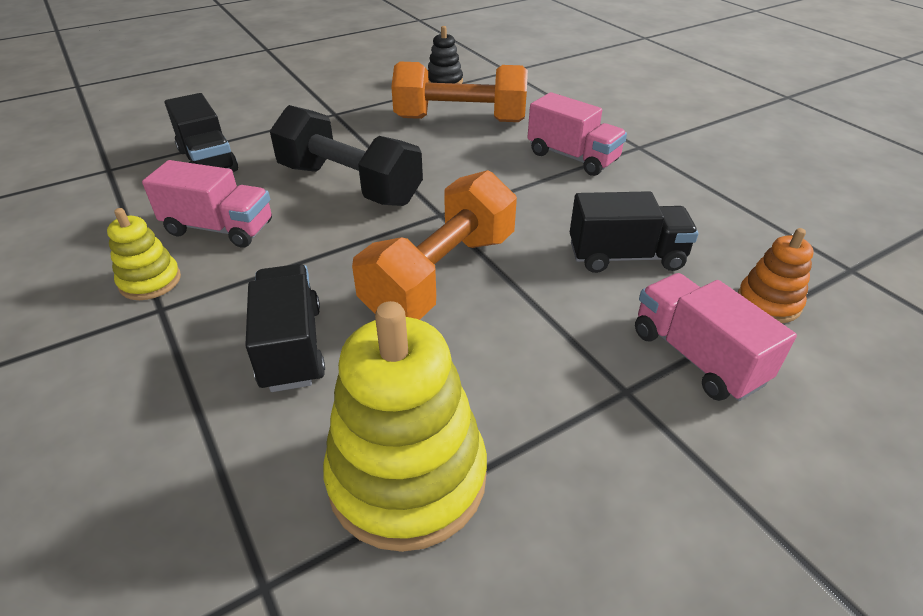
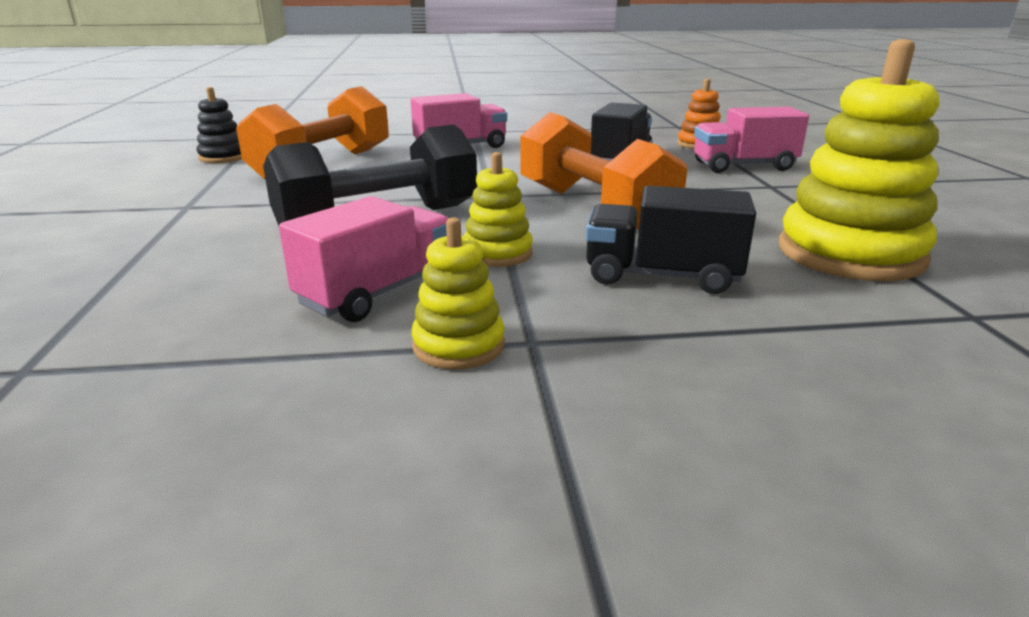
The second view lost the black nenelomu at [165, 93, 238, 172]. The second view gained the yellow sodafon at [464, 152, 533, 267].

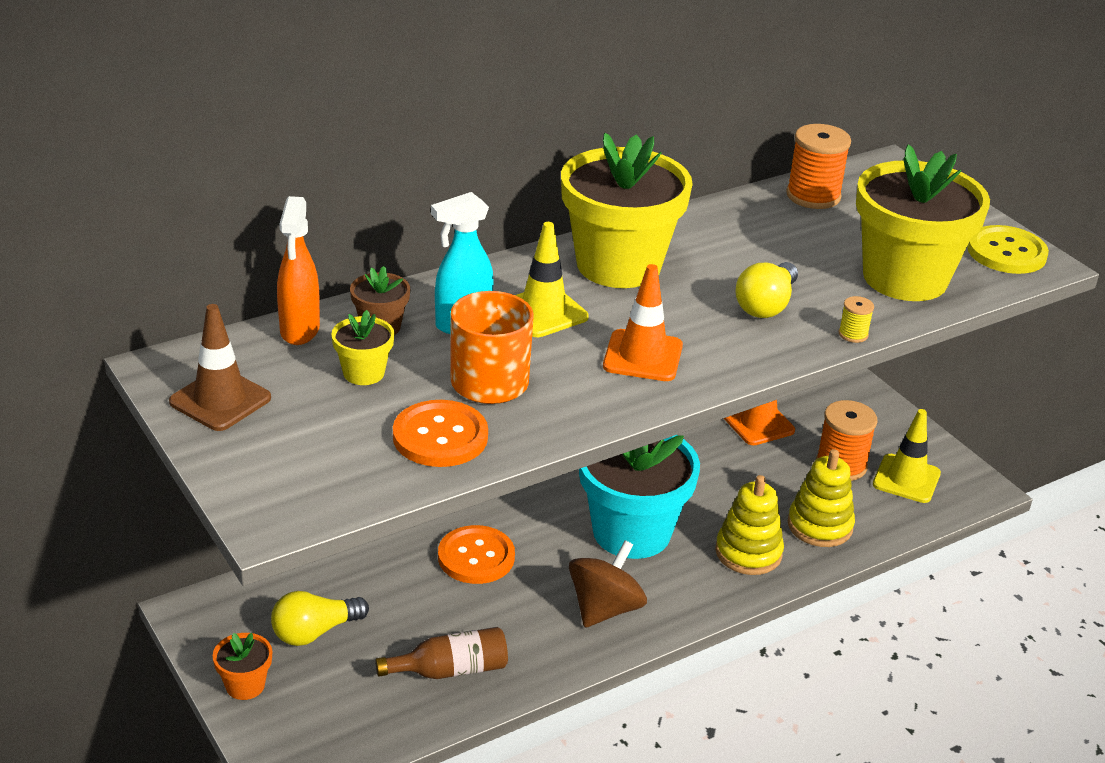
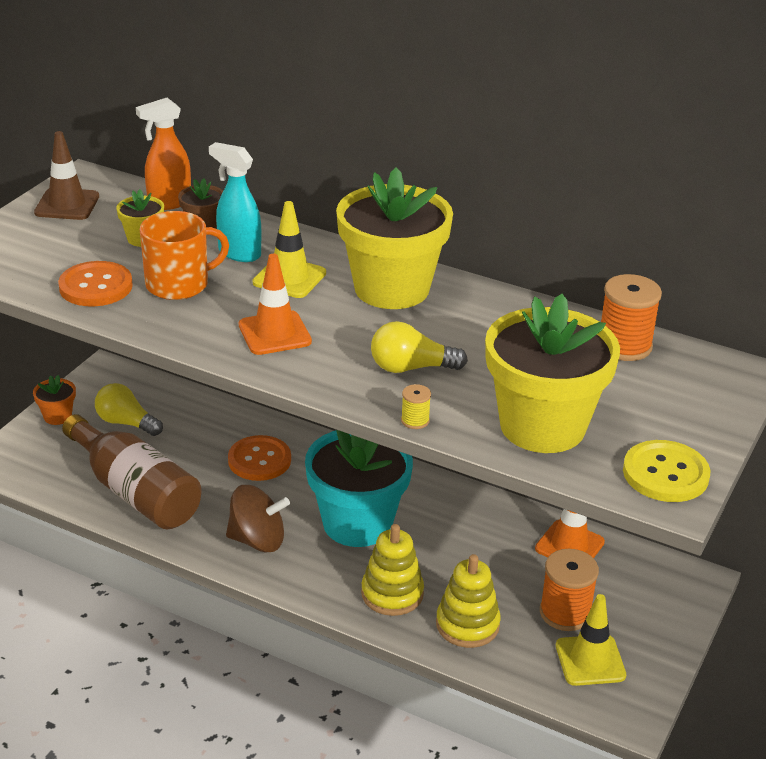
The size of the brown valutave at [375, 627, 508, 679] changed by a factor of 1.79.

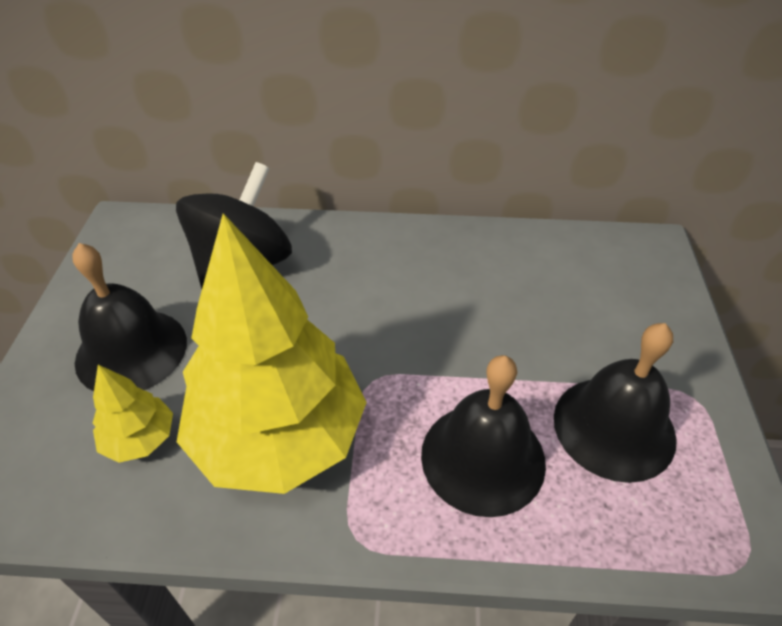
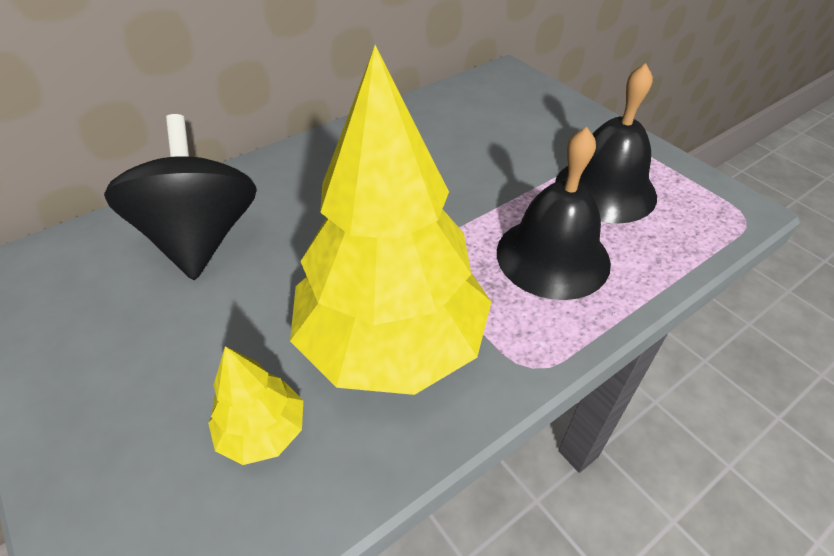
The second view lost the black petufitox at [73, 243, 187, 391].

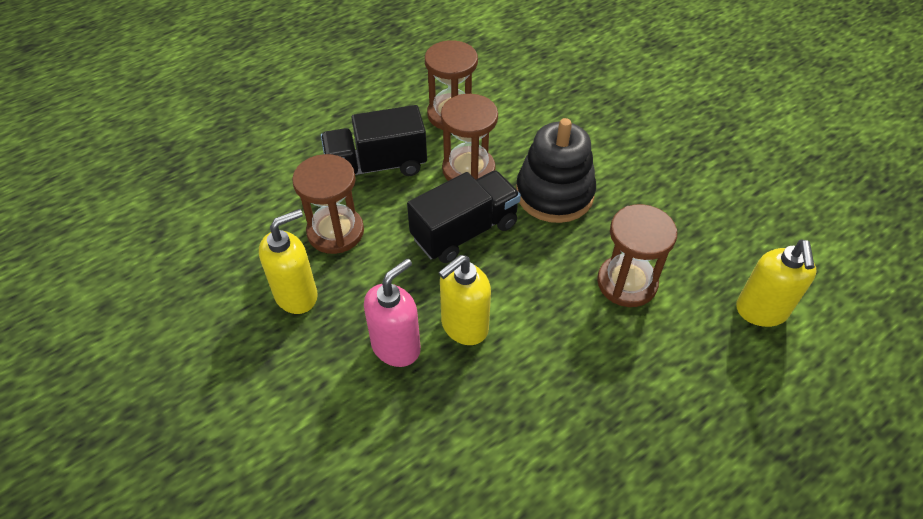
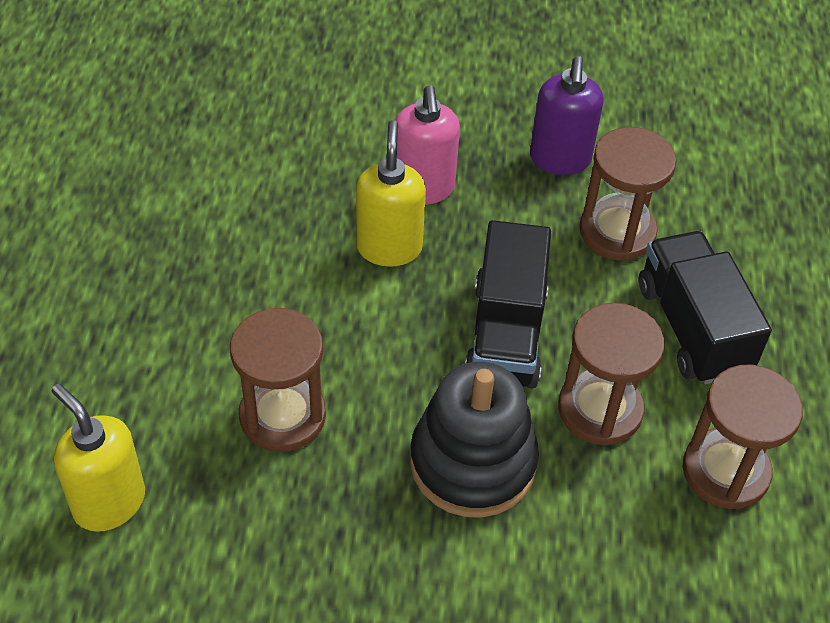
The black nenelomu at [321, 105, 427, 176] ended up facing another way, 45 degrees counterclockwise from before. What was the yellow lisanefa at [259, 209, 318, 314] turned into the purple lisanefa at [530, 56, 604, 175].

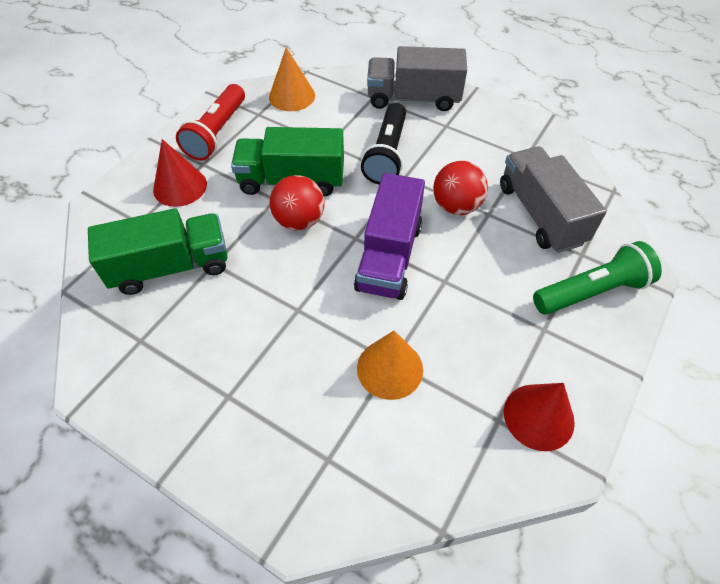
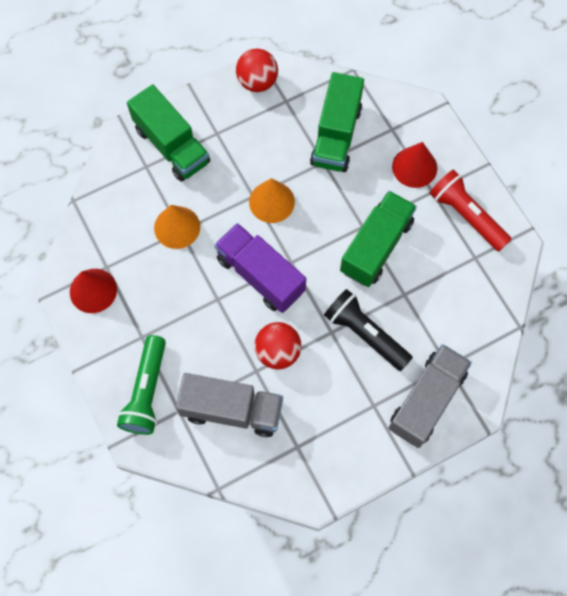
The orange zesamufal ended up elsewhere, having gone from [269, 47, 315, 111] to [249, 178, 295, 223]. The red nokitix ended up elsewhere, having gone from [270, 175, 325, 231] to [236, 49, 278, 92]. The second view gained the green nenelomu at [127, 84, 210, 182].

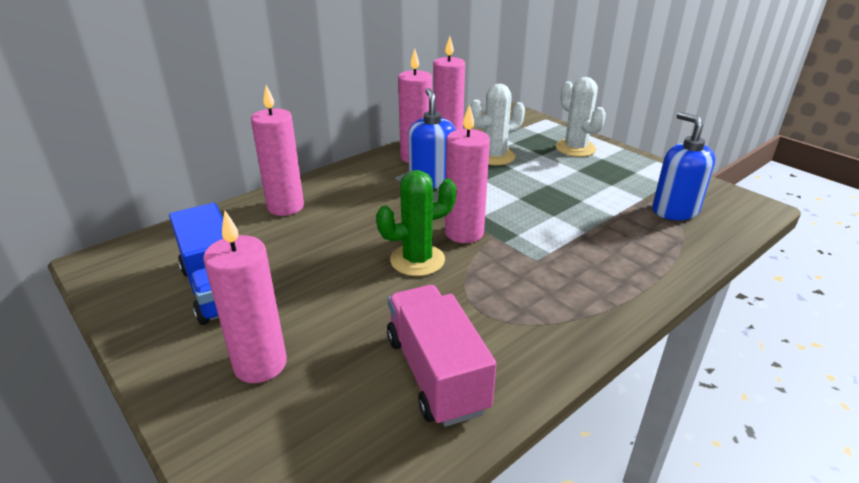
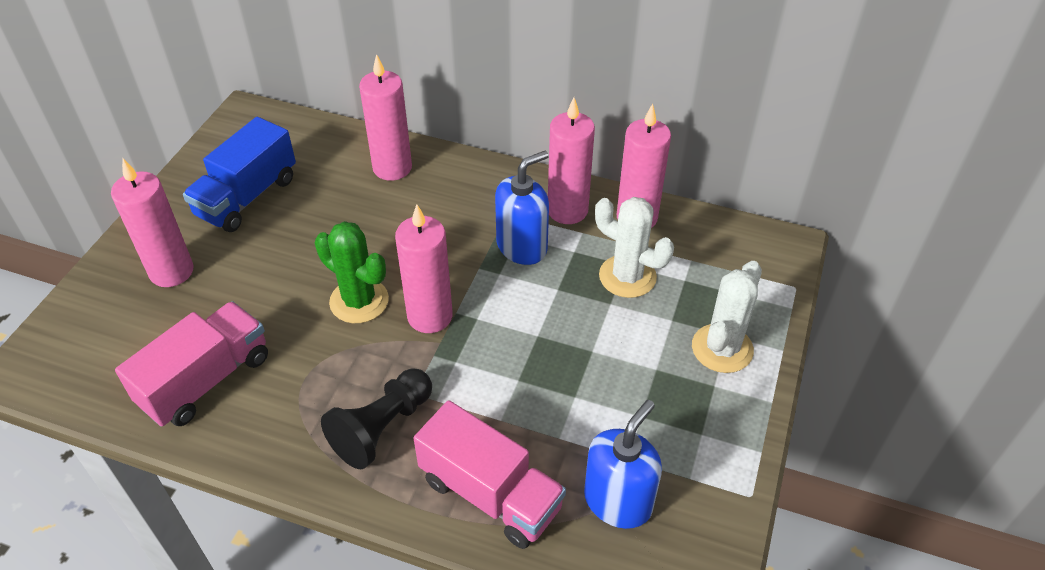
The second view gained the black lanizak at [321, 369, 432, 469]. The second view gained the pink nenelomu at [414, 400, 566, 549].

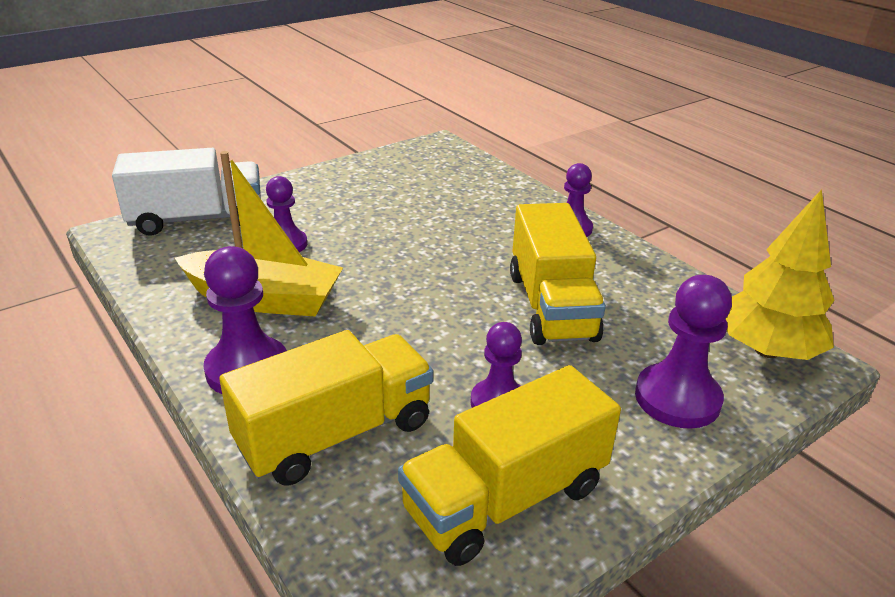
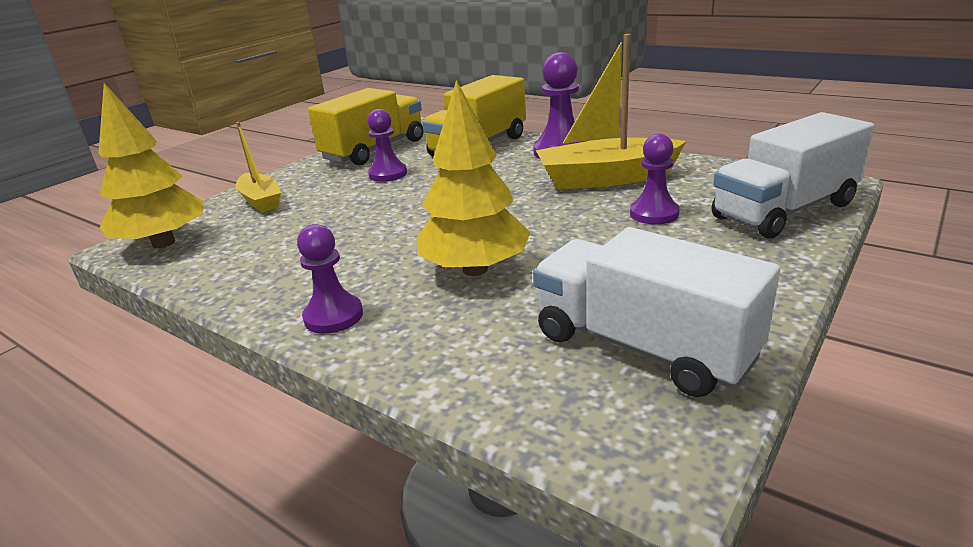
The second view lost the yellow nenelomu at [510, 203, 606, 345]. Where the purple lanizak stood at [635, 275, 732, 429], the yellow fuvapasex came to stand at [236, 122, 281, 213]. The second view gained the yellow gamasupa at [417, 80, 531, 276]. The second view gained the white nenelomu at [533, 227, 780, 397].

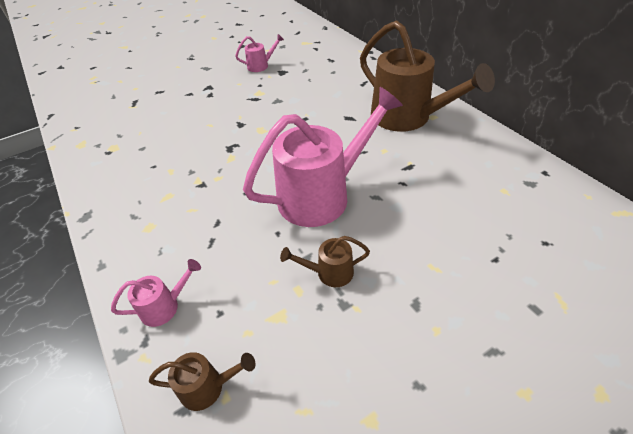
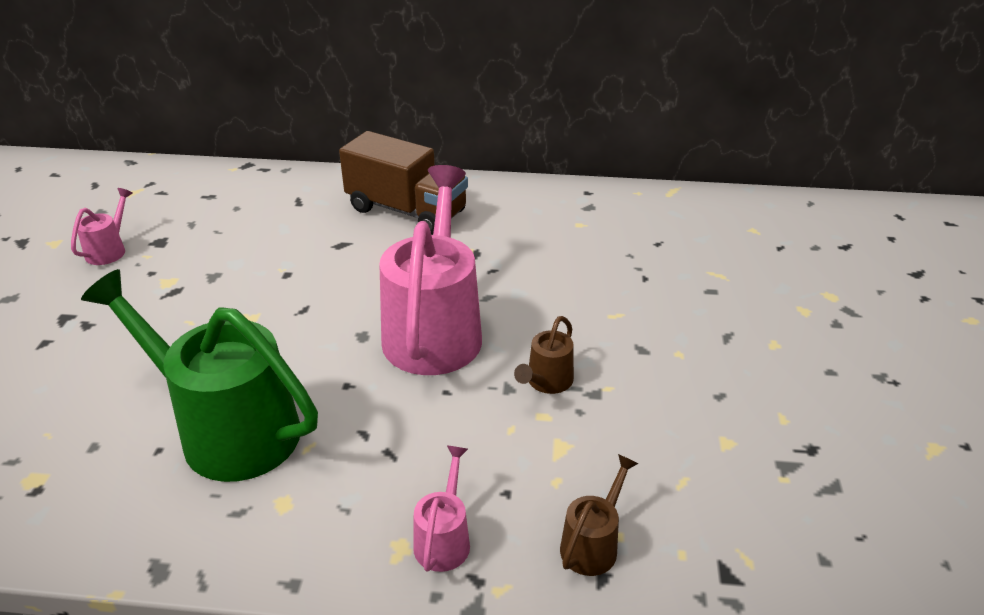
Where the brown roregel stood at [360, 20, 495, 132], the brown nenelomu came to stand at [339, 131, 468, 235]. The second view gained the green roregel at [81, 269, 318, 482].

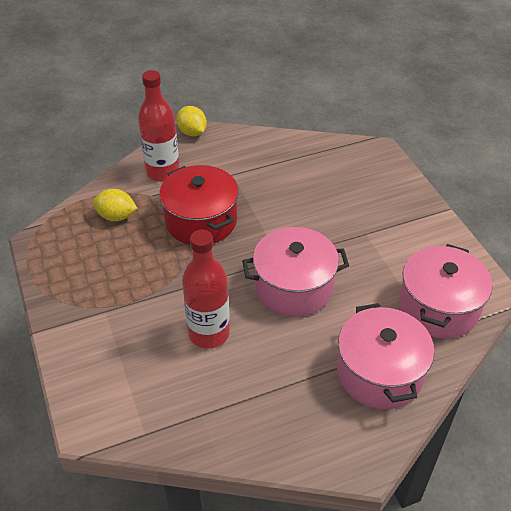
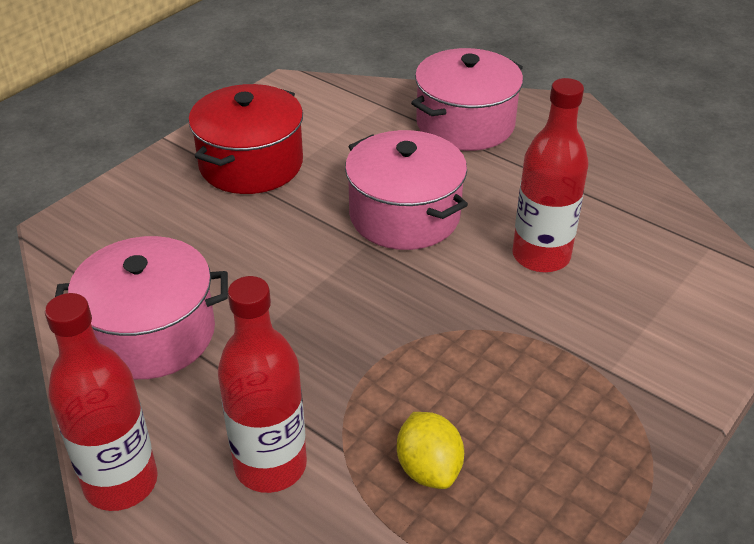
Where the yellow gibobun stood at [176, 106, 207, 136], the red valutave came to stand at [45, 293, 158, 511]. The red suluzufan ended up elsewhere, having gone from [159, 165, 239, 245] to [188, 84, 303, 194]. The pink suluzufan ended up elsewhere, having gone from [399, 244, 492, 339] to [55, 236, 228, 379].

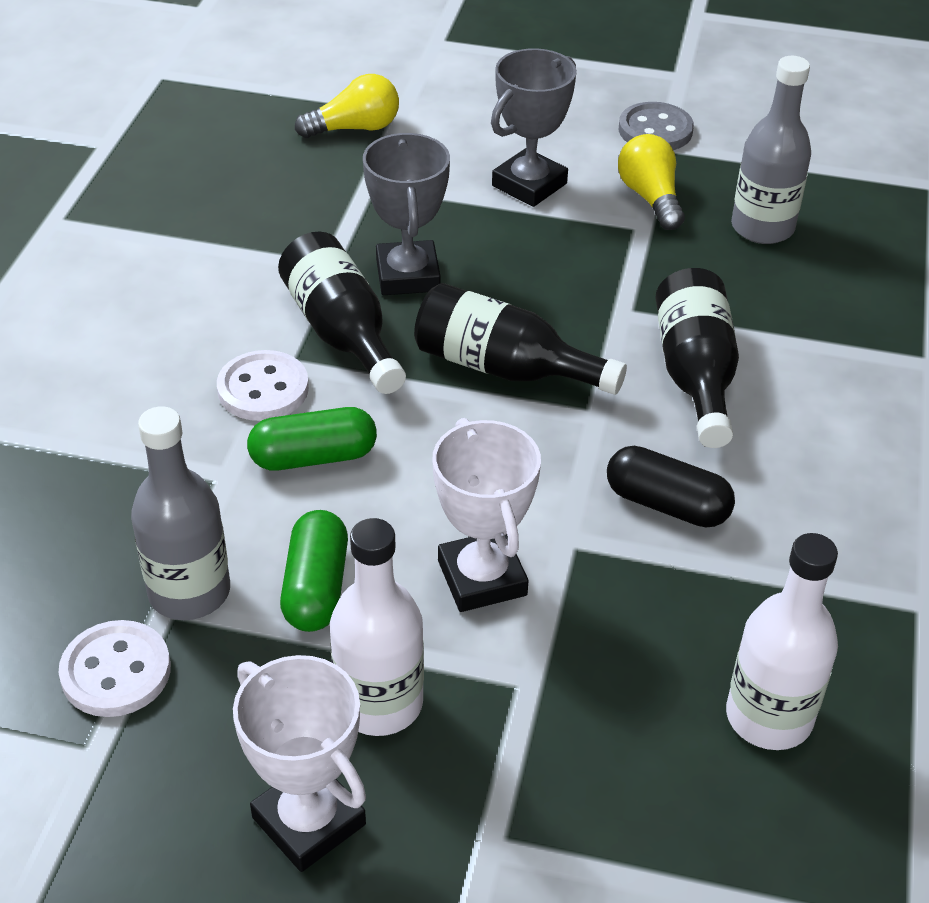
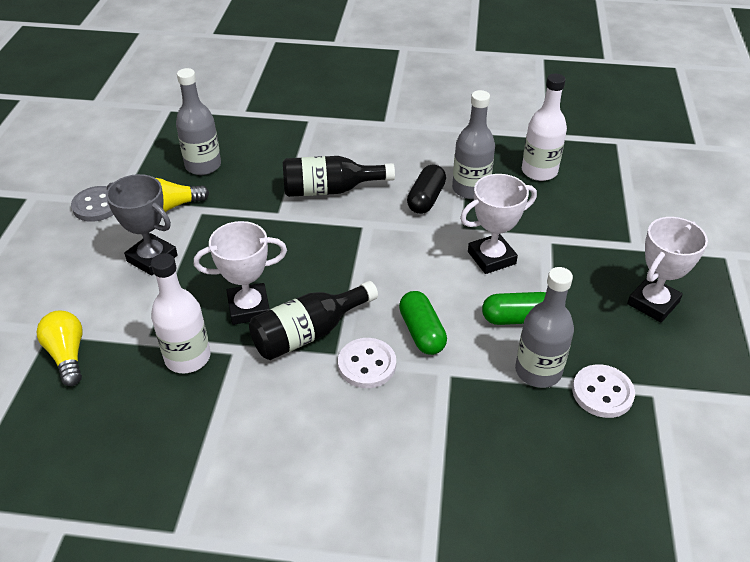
What was the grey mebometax at [363, 133, 450, 295] turned into the white mebometax at [194, 221, 287, 325]. The second view lost the black valutave at [414, 283, 627, 395]. The white valutave ended up elsewhere, having gone from [330, 518, 424, 736] to [151, 253, 211, 373]. The second view gained the grey valutave at [452, 90, 495, 199].

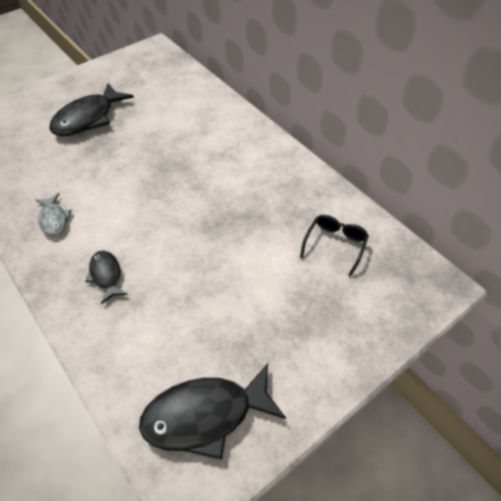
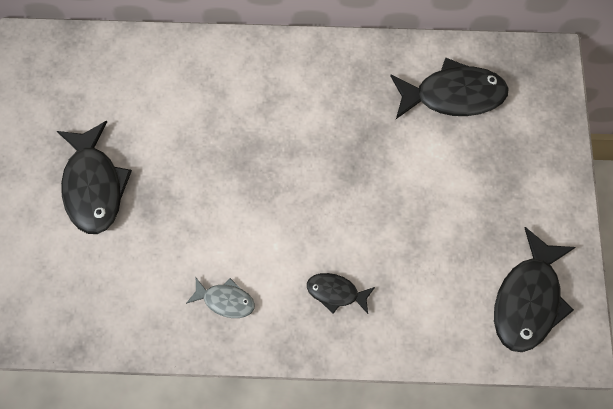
Where the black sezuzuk stood at [300, 215, 369, 276], the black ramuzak came to stand at [390, 58, 509, 119].

